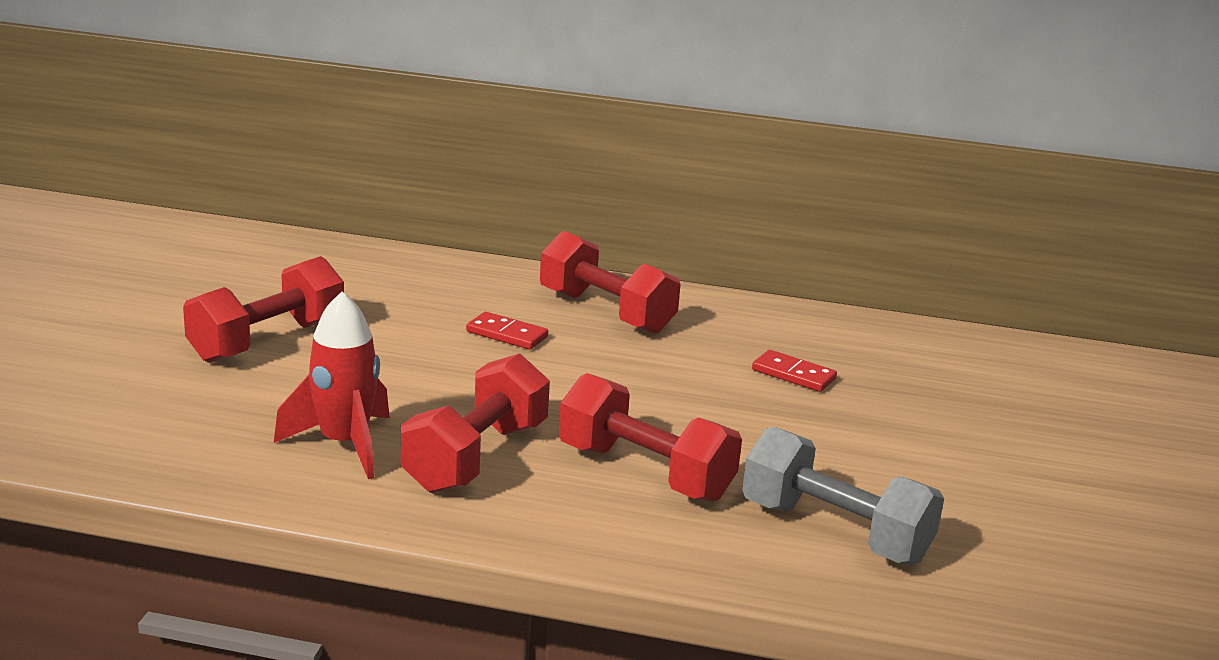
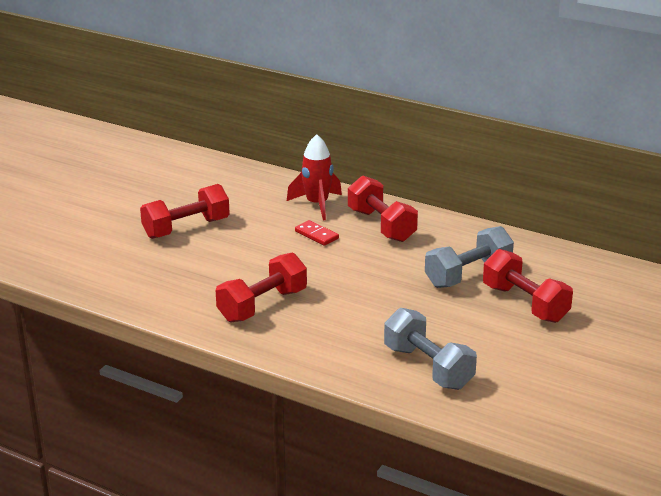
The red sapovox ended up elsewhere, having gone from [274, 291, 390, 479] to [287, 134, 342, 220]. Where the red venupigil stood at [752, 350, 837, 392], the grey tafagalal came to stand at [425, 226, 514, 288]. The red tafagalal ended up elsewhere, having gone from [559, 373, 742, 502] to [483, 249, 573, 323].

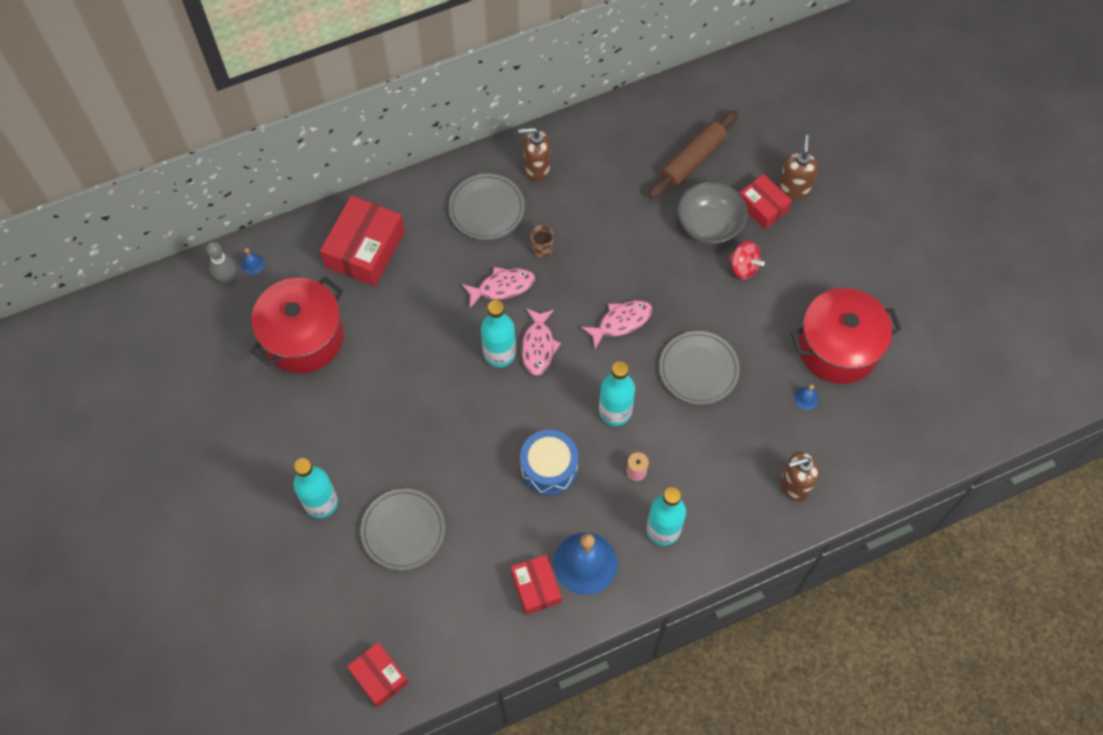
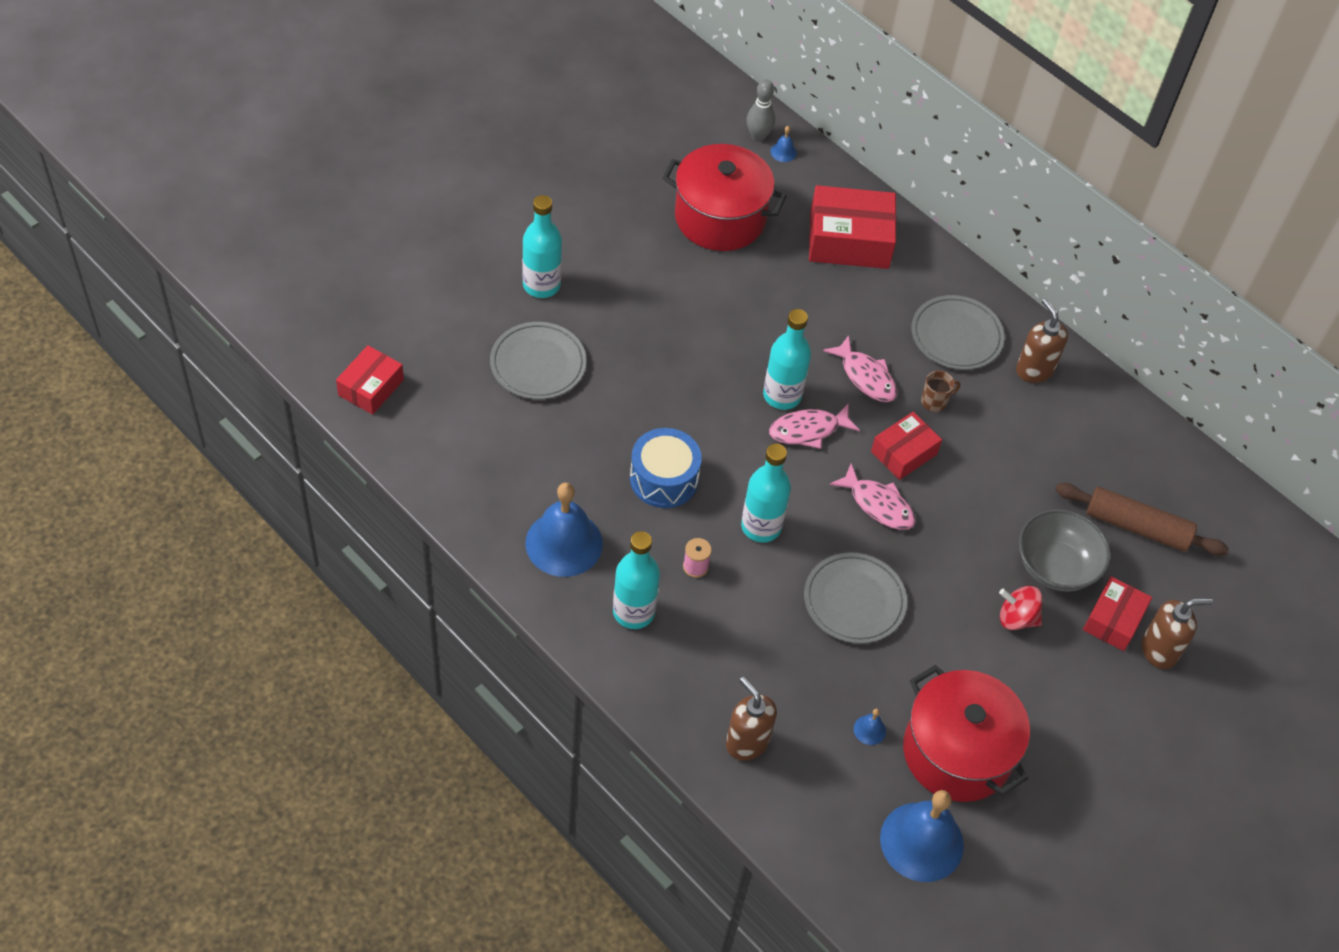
The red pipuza at [729, 241, 765, 279] ended up facing another way, 90 degrees clockwise from before. The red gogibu ended up elsewhere, having gone from [511, 555, 562, 615] to [871, 412, 942, 480]. The second view gained the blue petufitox at [880, 790, 964, 882].

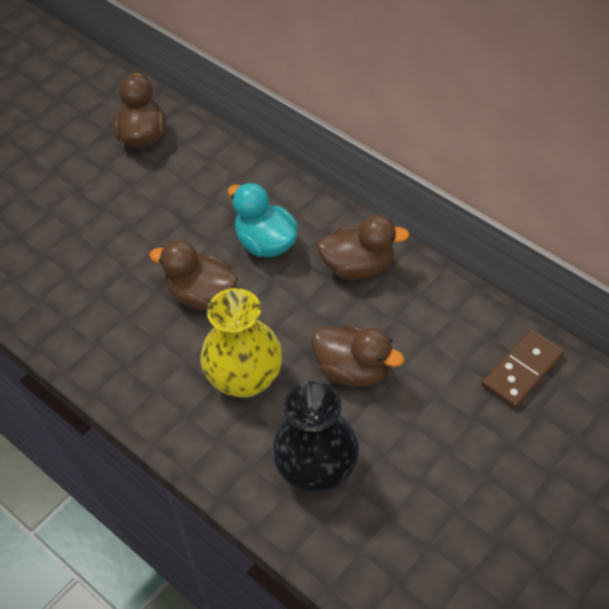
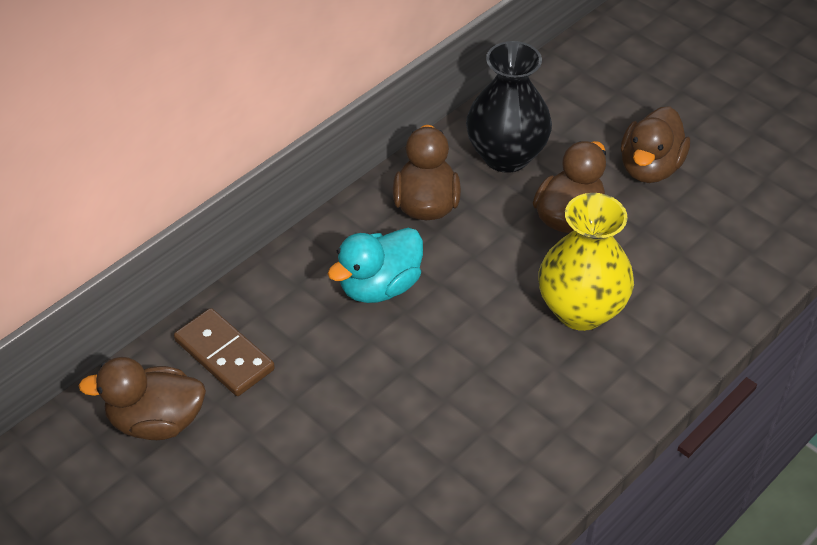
The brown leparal ended up elsewhere, having gone from [149, 240, 238, 310] to [621, 106, 690, 183]. The brown venupigil ended up elsewhere, having gone from [482, 329, 564, 409] to [174, 308, 275, 396]. The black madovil ended up elsewhere, having gone from [272, 381, 359, 493] to [466, 41, 552, 173].

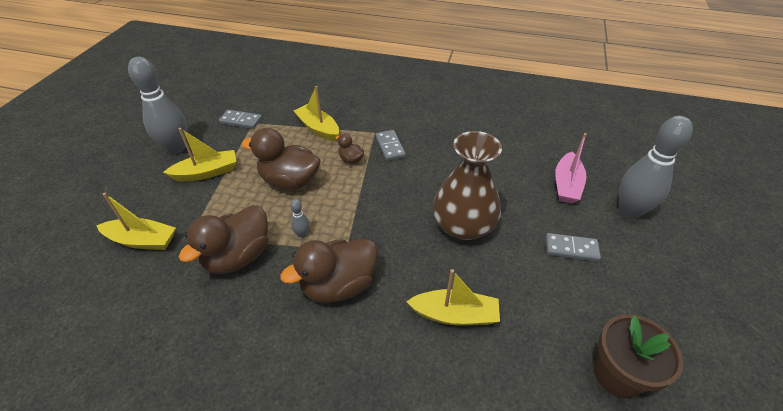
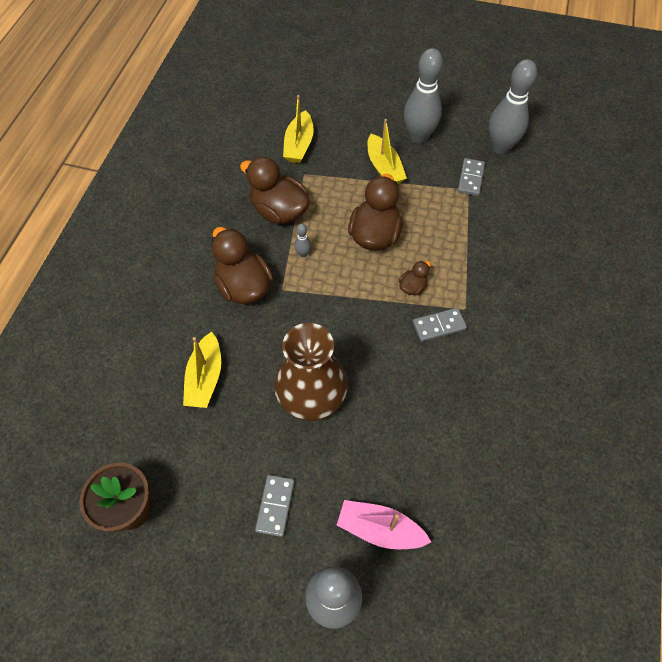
The second view lost the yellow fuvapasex at [294, 86, 339, 141]. The second view gained the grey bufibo at [489, 59, 537, 154].

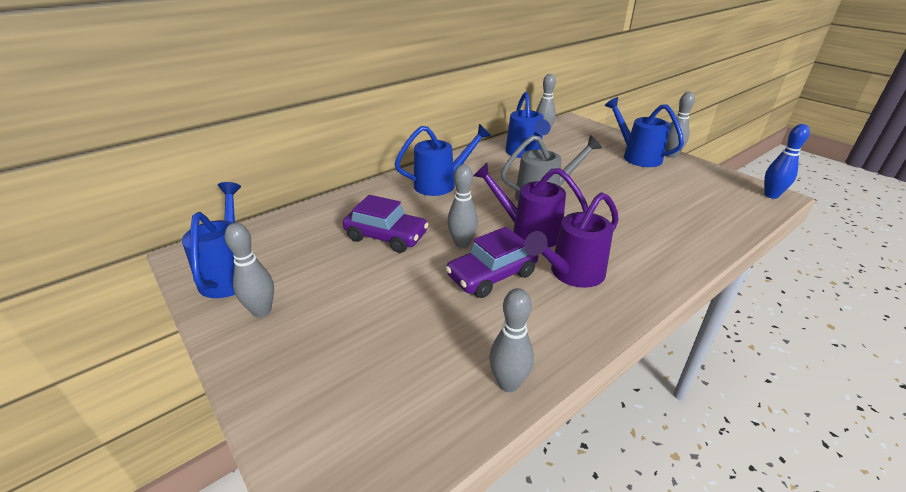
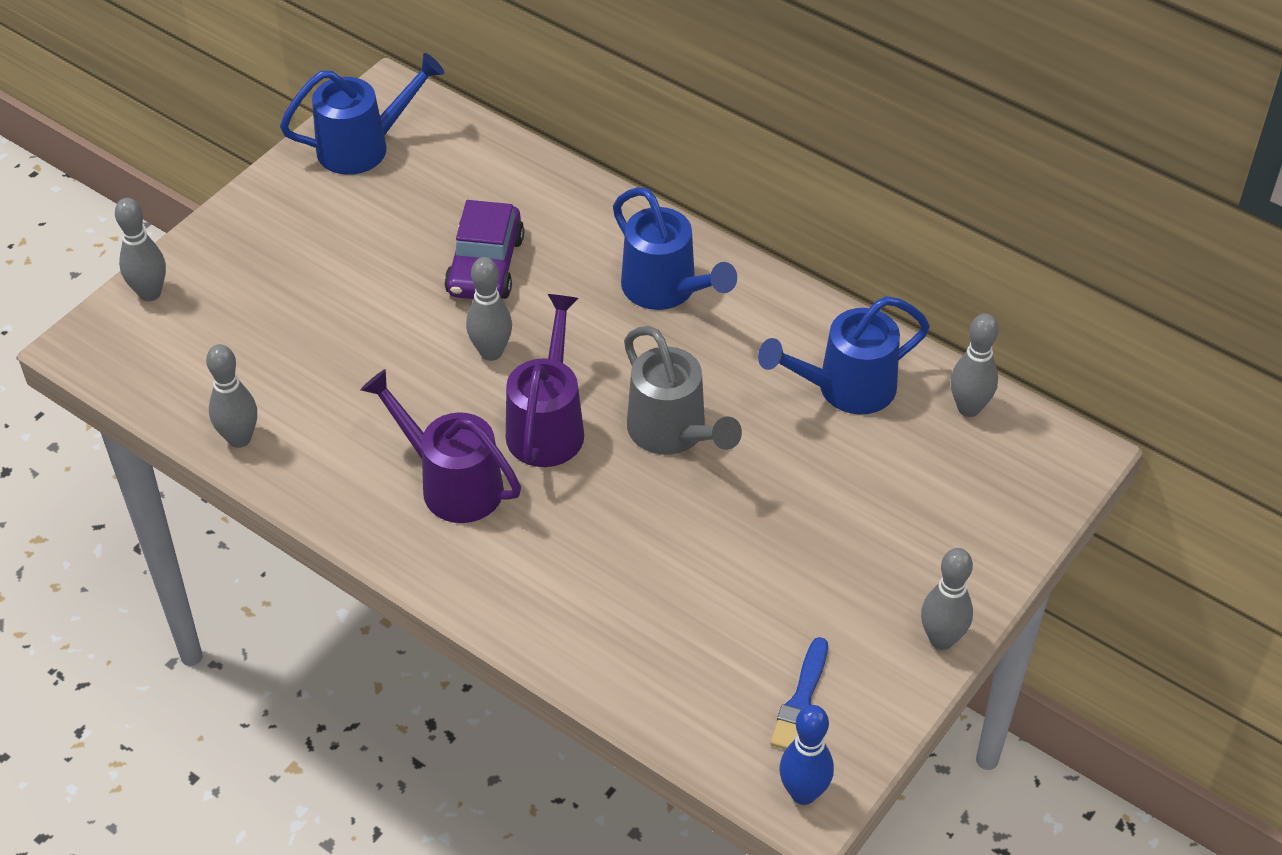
The second view lost the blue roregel at [605, 97, 684, 167]. The grey bufibo ended up elsewhere, having gone from [225, 223, 274, 318] to [115, 198, 166, 301]. The second view lost the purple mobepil at [446, 227, 538, 298]. The second view gained the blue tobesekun at [770, 637, 828, 750].

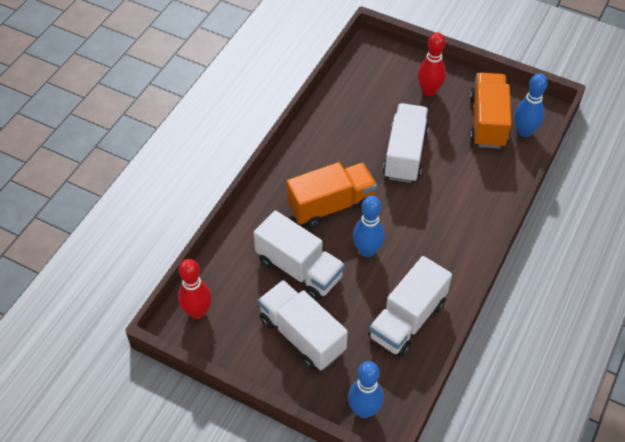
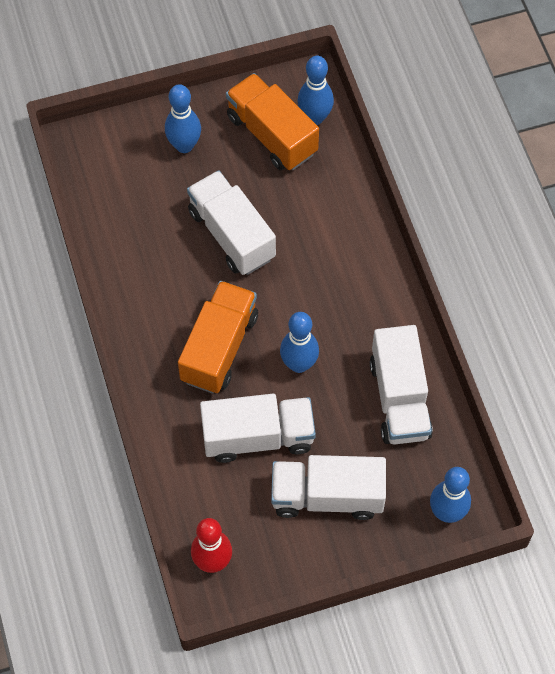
What was the red bufibo at [418, 32, 446, 97] turned into the blue bufibo at [165, 84, 201, 153].

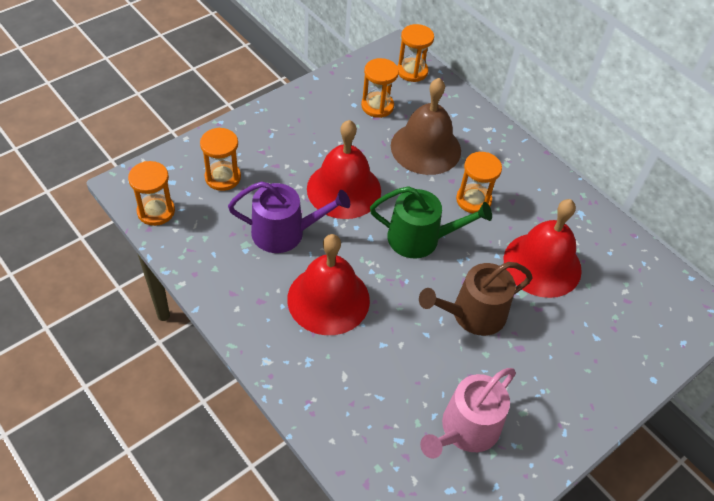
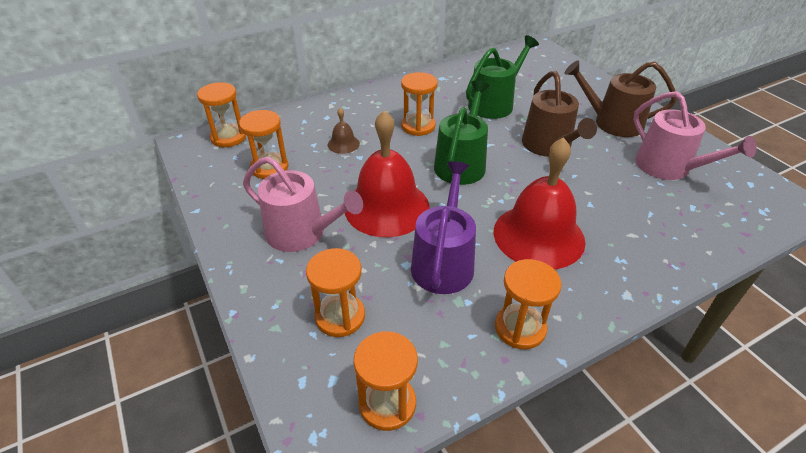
The size of the brown petufitox at [391, 78, 461, 175] changed by a factor of 0.43. Where the red petufitox stood at [504, 199, 582, 298], the green roregel came to stand at [466, 35, 539, 119]. The second view gained the brown roregel at [565, 61, 677, 137]. The second view gained the pink roregel at [243, 156, 363, 252]. The second view gained the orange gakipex at [495, 259, 562, 349].

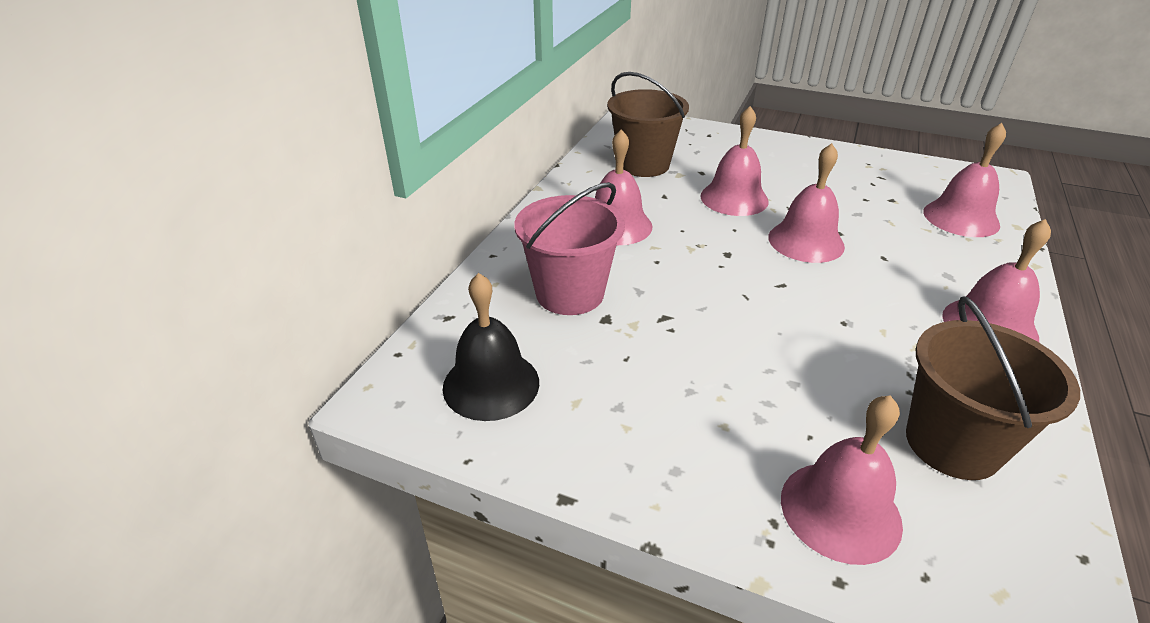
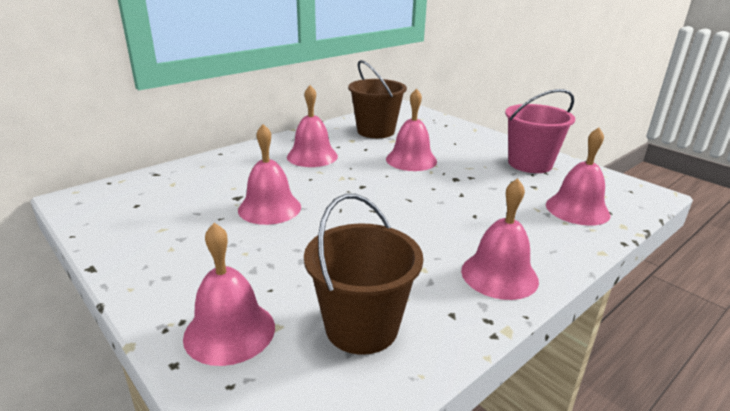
The pink petufitox ended up elsewhere, having gone from [768, 143, 845, 263] to [238, 124, 301, 225]. The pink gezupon ended up elsewhere, having gone from [514, 182, 625, 315] to [505, 89, 575, 173]. The second view lost the black petufitox at [443, 273, 539, 421].

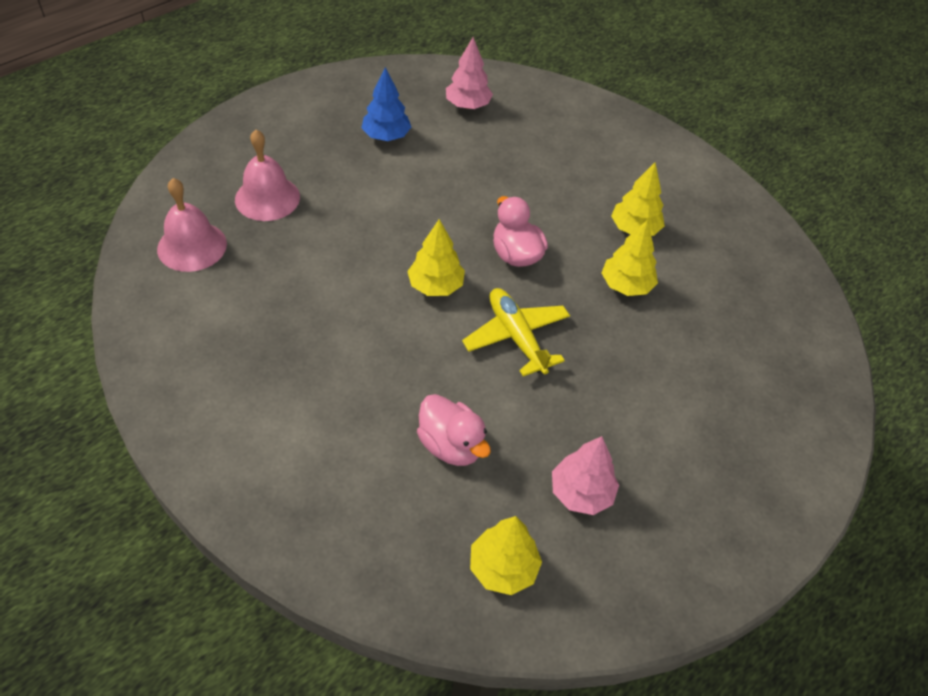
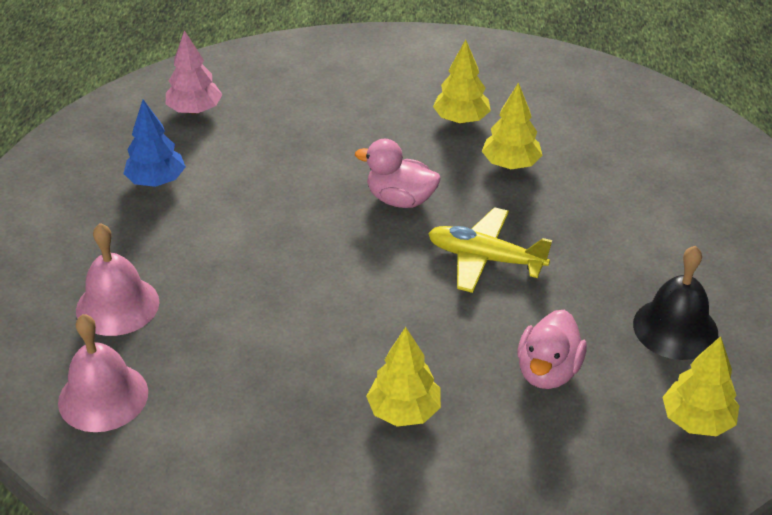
The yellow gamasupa ended up elsewhere, having gone from [407, 219, 465, 296] to [366, 327, 441, 427]. The pink leparal at [417, 394, 491, 466] ended up facing another way, 105 degrees clockwise from before. Where the pink gamasupa stood at [552, 436, 619, 515], the black petufitox came to stand at [633, 246, 718, 360].

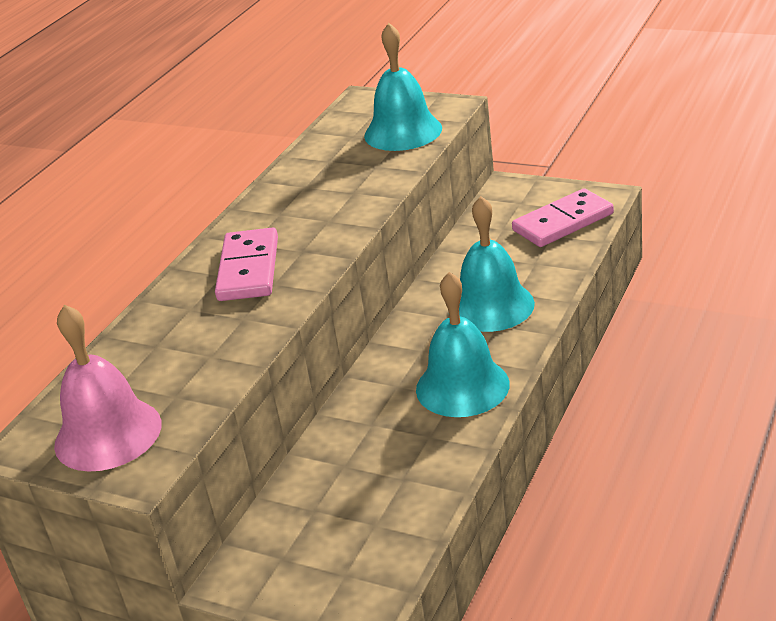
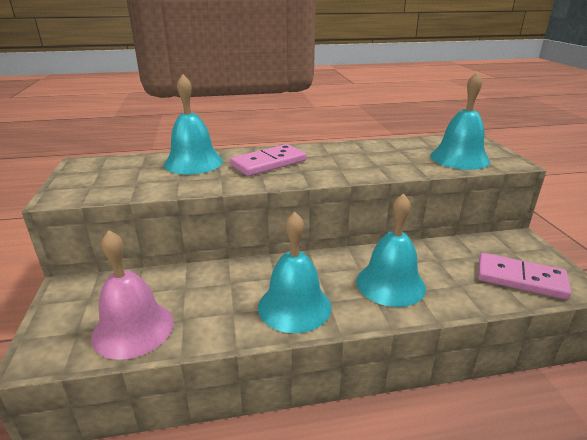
The pink petufitox ended up elsewhere, having gone from [54, 304, 161, 472] to [91, 230, 174, 360]. The second view gained the turquoise petufitox at [164, 74, 223, 175].

